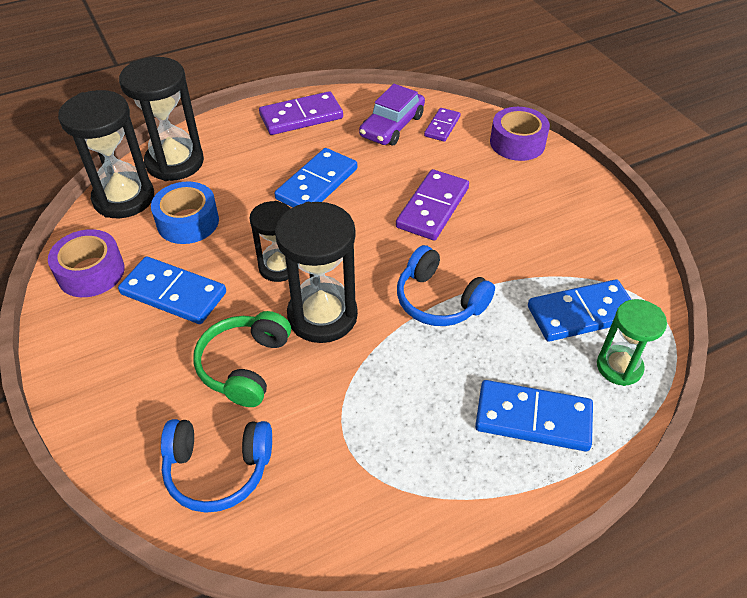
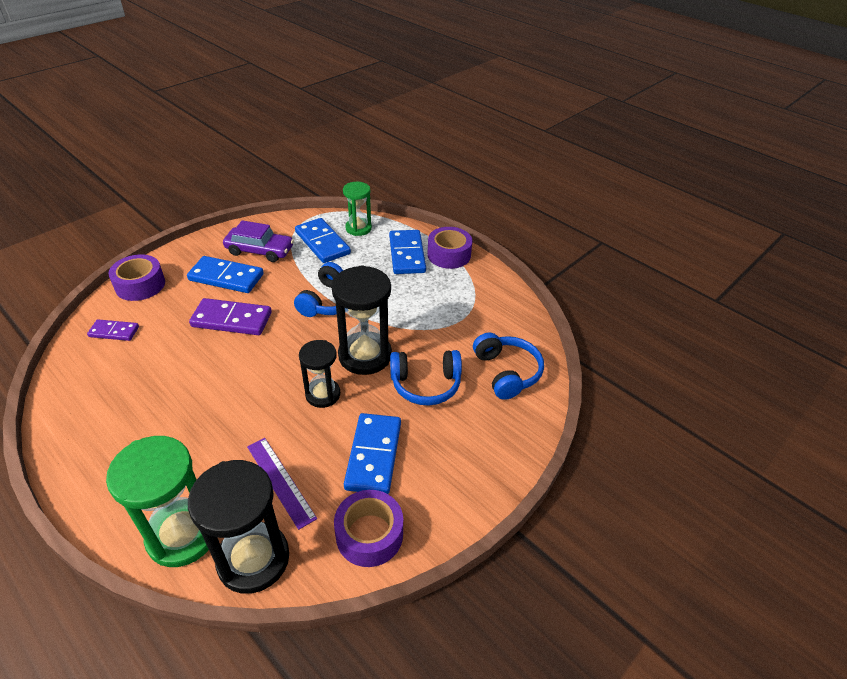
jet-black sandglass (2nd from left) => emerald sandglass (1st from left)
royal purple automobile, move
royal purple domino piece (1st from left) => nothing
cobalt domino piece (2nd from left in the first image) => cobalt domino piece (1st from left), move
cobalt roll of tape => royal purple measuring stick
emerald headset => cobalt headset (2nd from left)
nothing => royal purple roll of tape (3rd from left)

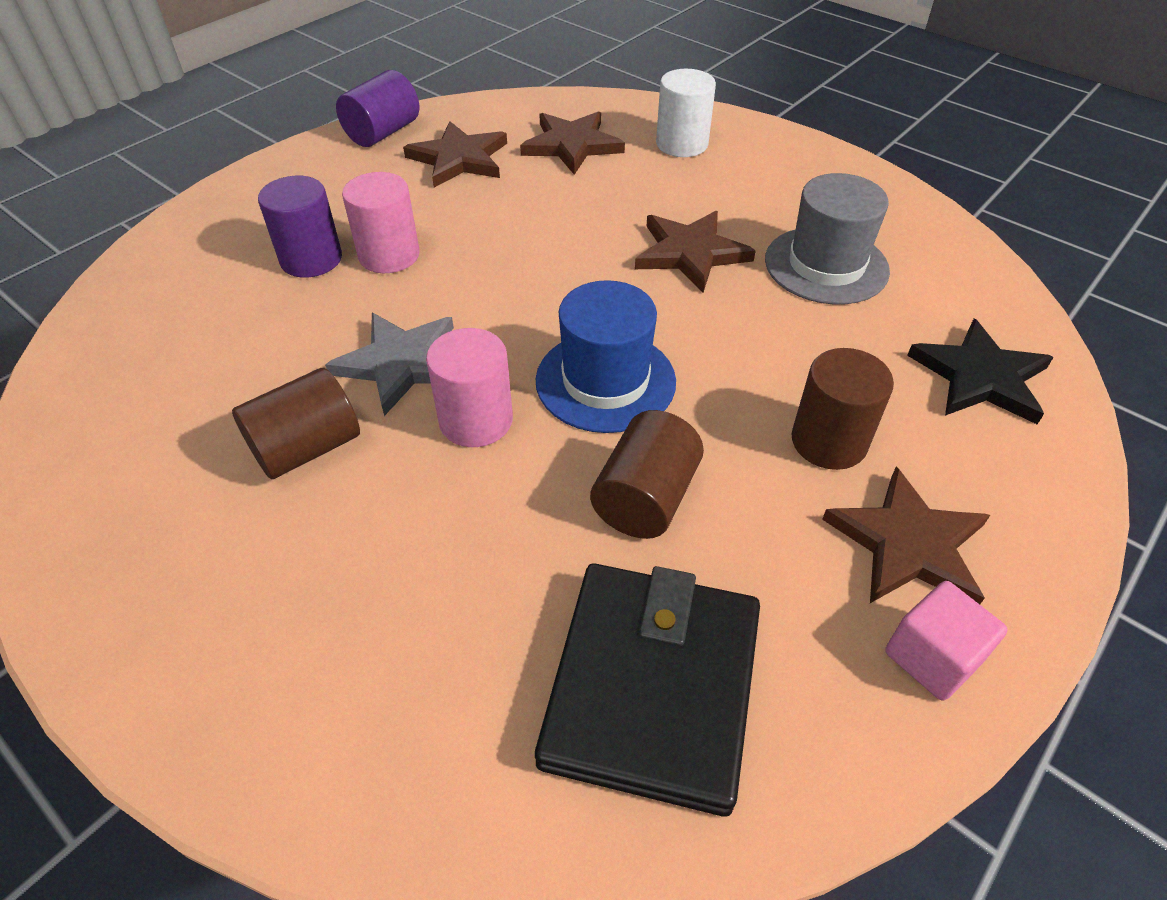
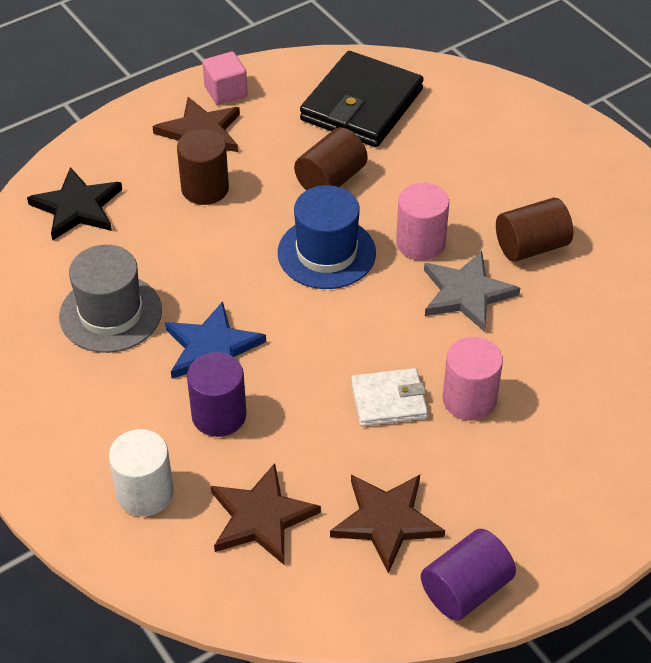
royal purple cylinder shape (1st from left), move
russet five-pointed star (3rd from left) => cobalt five-pointed star
nothing => white wallet

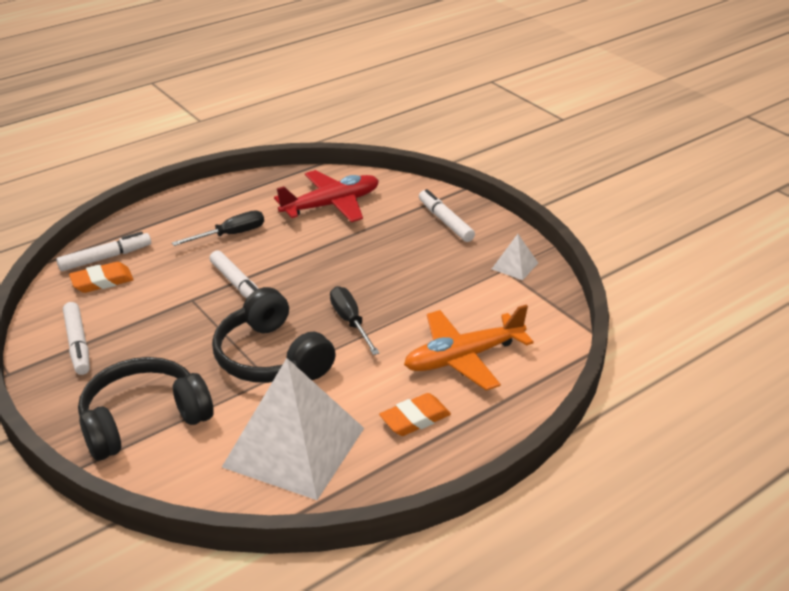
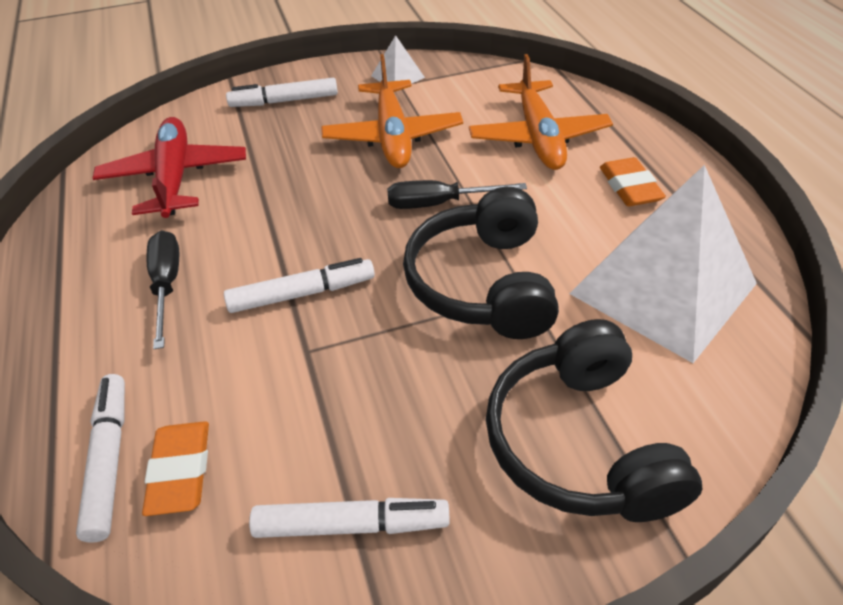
jet-black headset (2nd from left in the first image) => jet-black headset (1st from left), 105 degrees clockwise
nothing => orange-coloured aeroplane (1st from left)

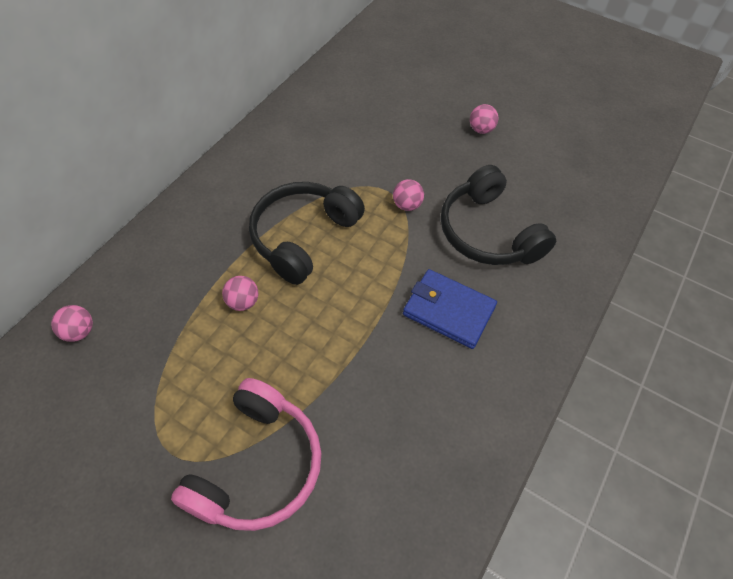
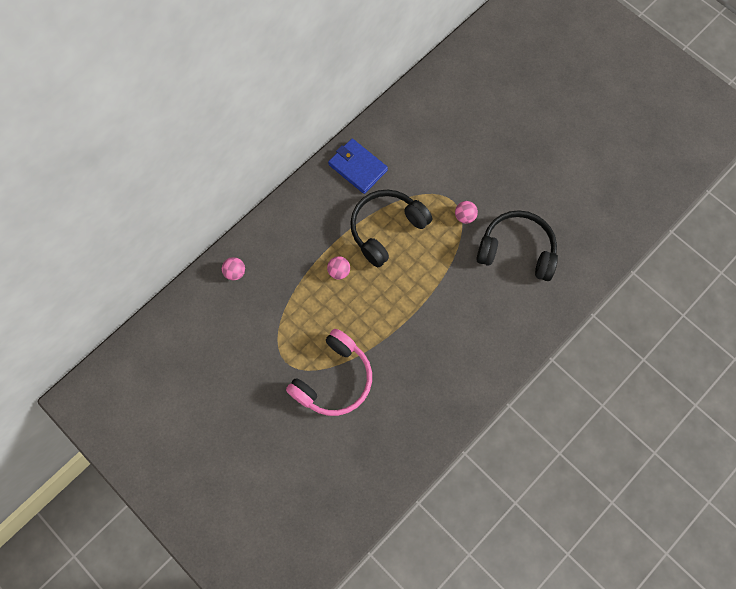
pink sphere (4th from left) => nothing
jet-black headset (2nd from left), 120 degrees clockwise
cobalt wallet, move

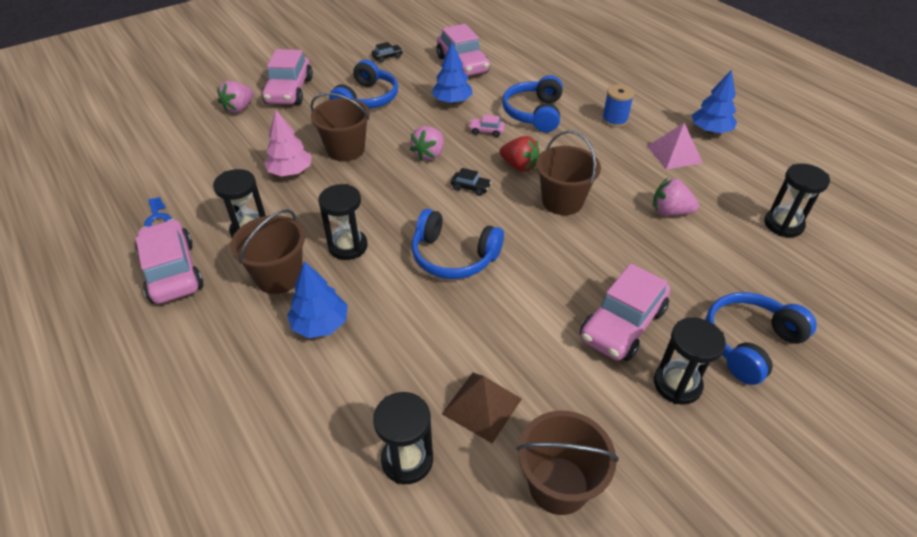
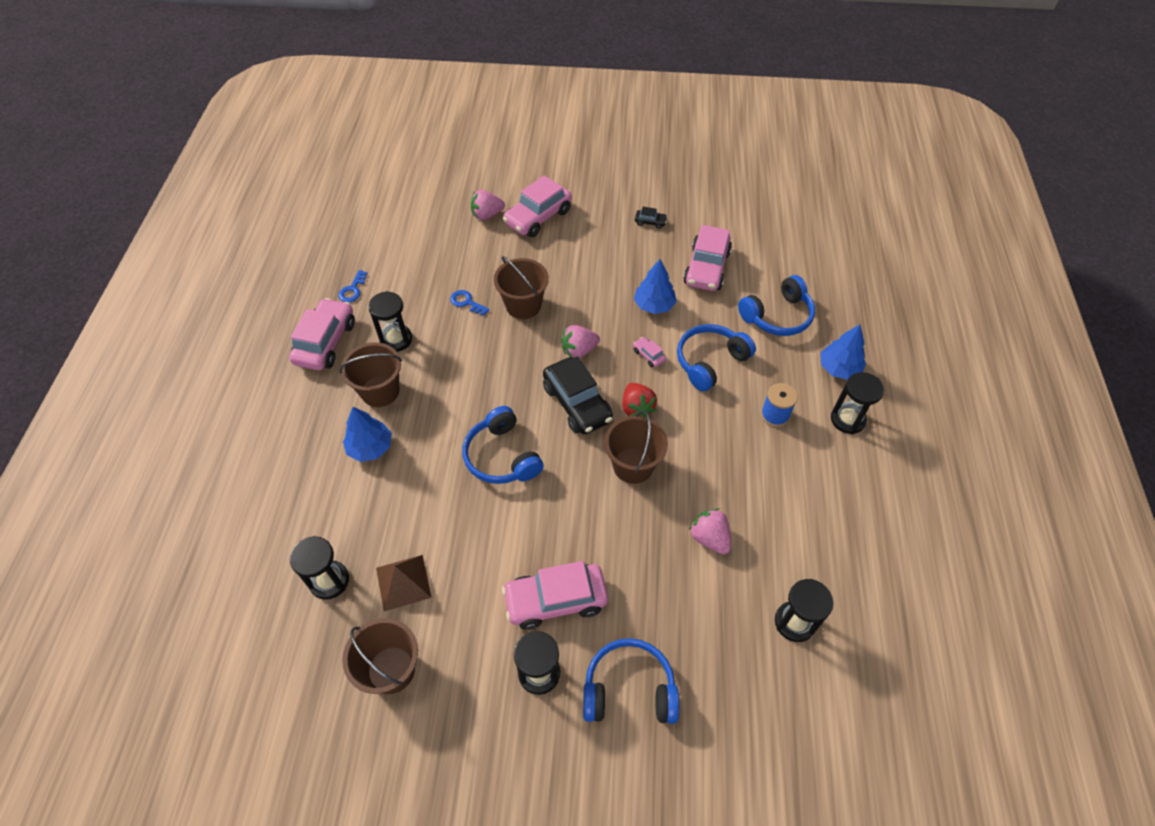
cobalt headset (1st from left in the first image) => cobalt headset (4th from left), move
cobalt toy tree (3rd from left), move
pink toy tree => cobalt door key (2nd from left)
pink pyramid => nothing
jet-black automobile (2nd from left in the first image) => jet-black automobile (1st from left), x2.29
jet-black sandglass (2nd from left in the first image) => jet-black sandglass (5th from left), move

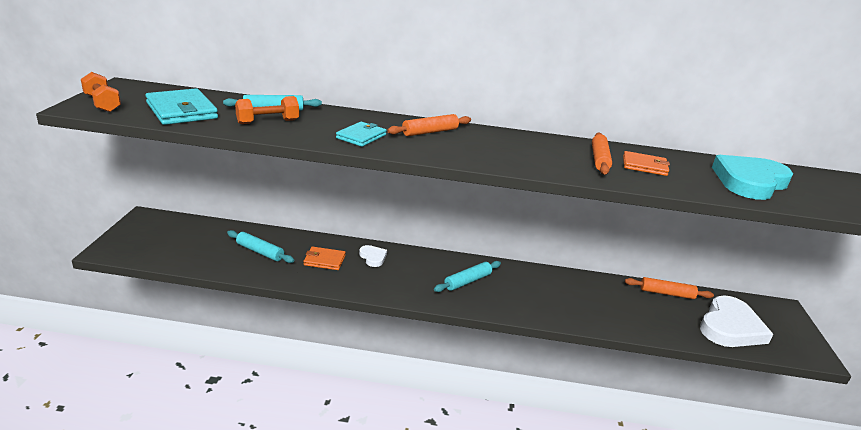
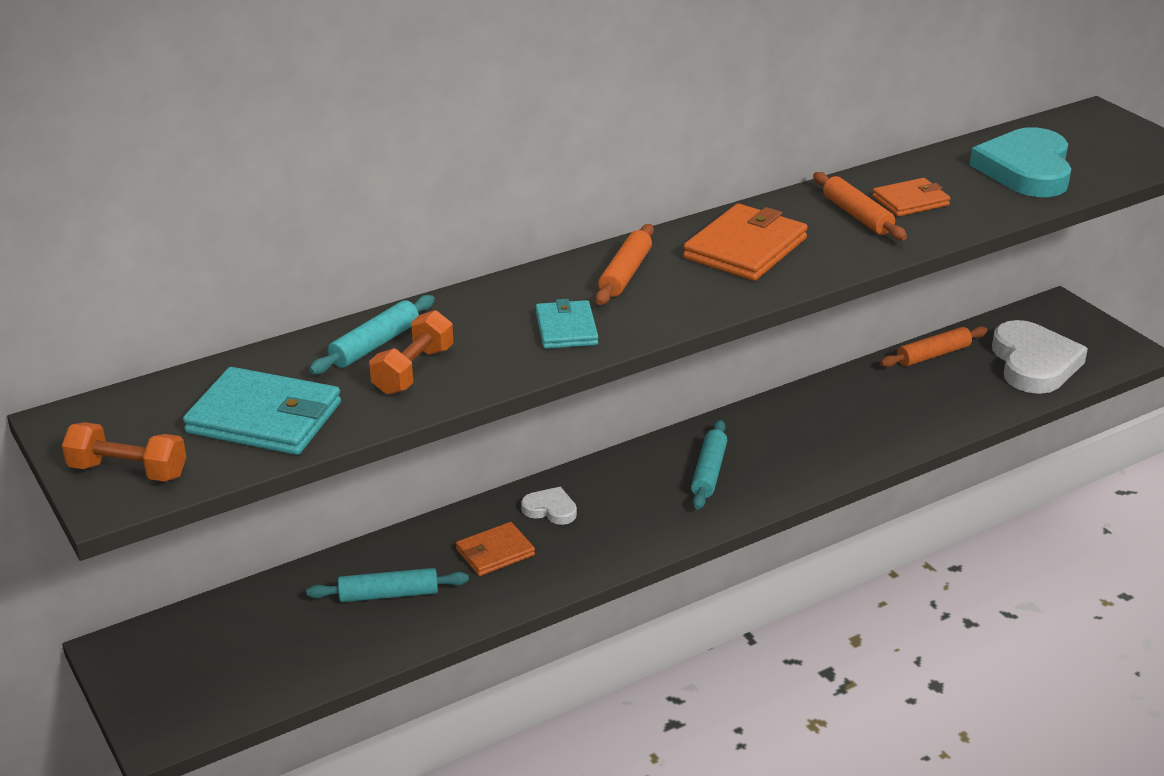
nothing => orange-coloured wallet (2nd from left)

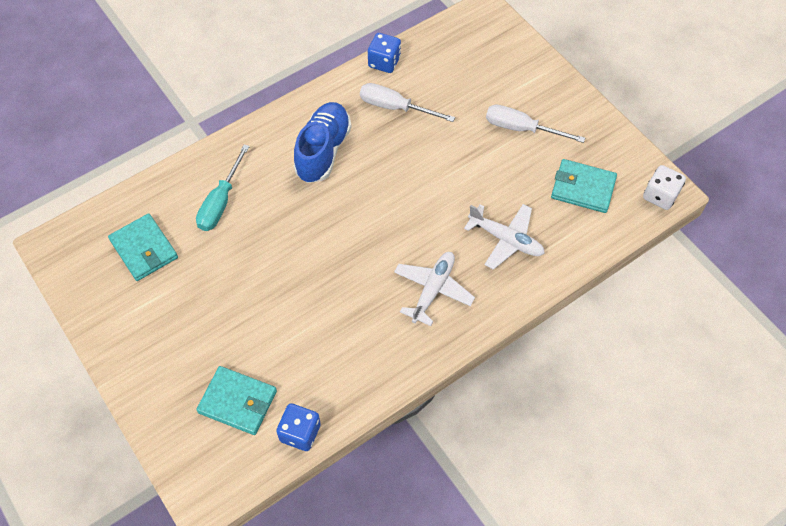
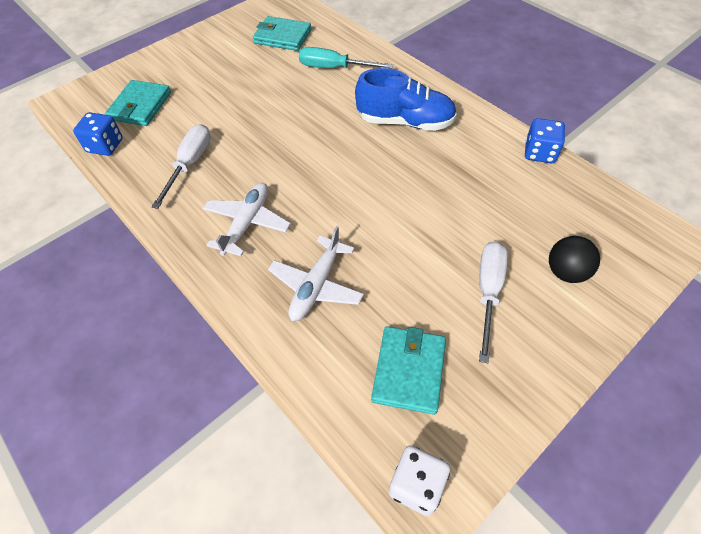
white hand screwdriver (1st from left), move
turquoise wallet (1st from left in the first image) => turquoise wallet (2nd from left), 60 degrees clockwise
white aeroplane (1st from left), 90 degrees counterclockwise
nothing => jet-black sphere

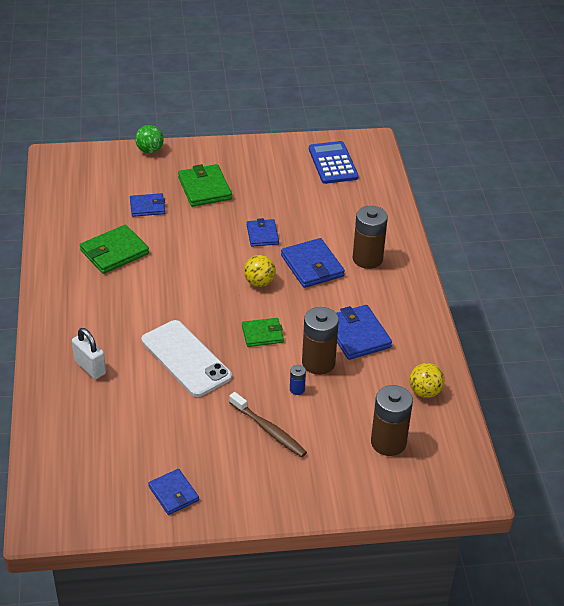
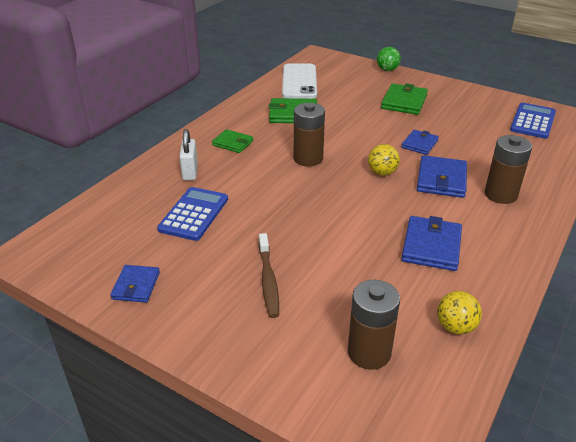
cobalt wallet (1st from left) => nothing
russet AA battery (1st from left), move
emerald wallet (3rd from left in the first image) => emerald wallet (1st from left), move
white mobile phone, move
cobalt AA battery => nothing
nothing => cobalt calculator (1st from left)

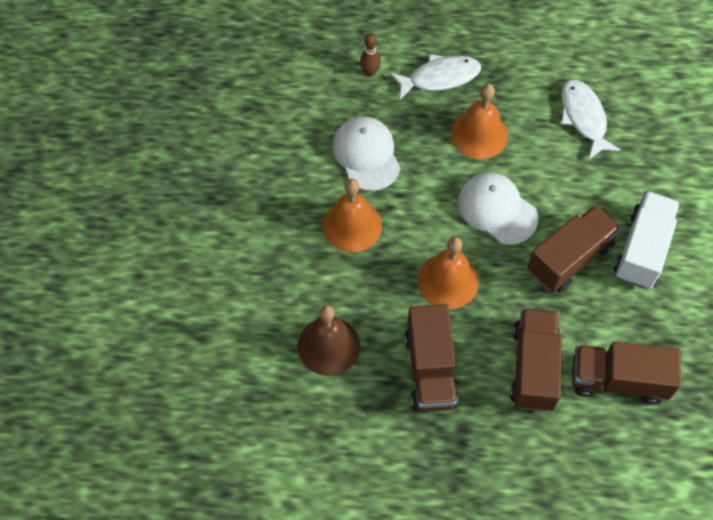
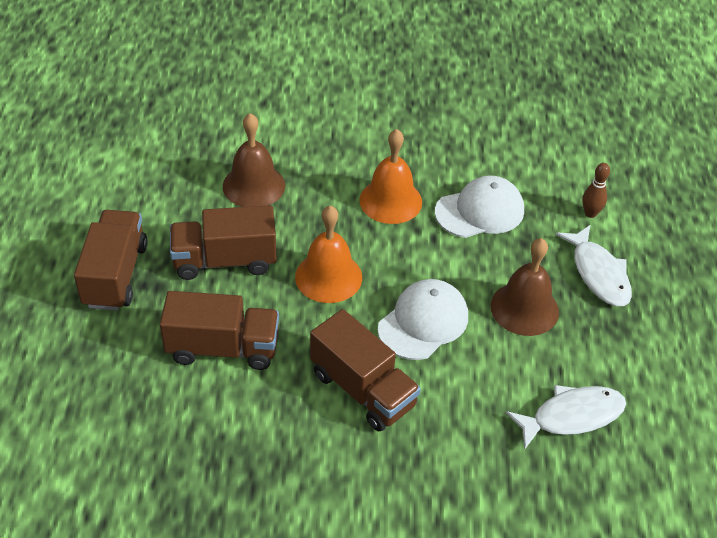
orange-coloured hand bell (3rd from left) => russet hand bell (2nd from left)
white truck => nothing
russet truck (4th from left in the first image) => russet truck (1st from left), move

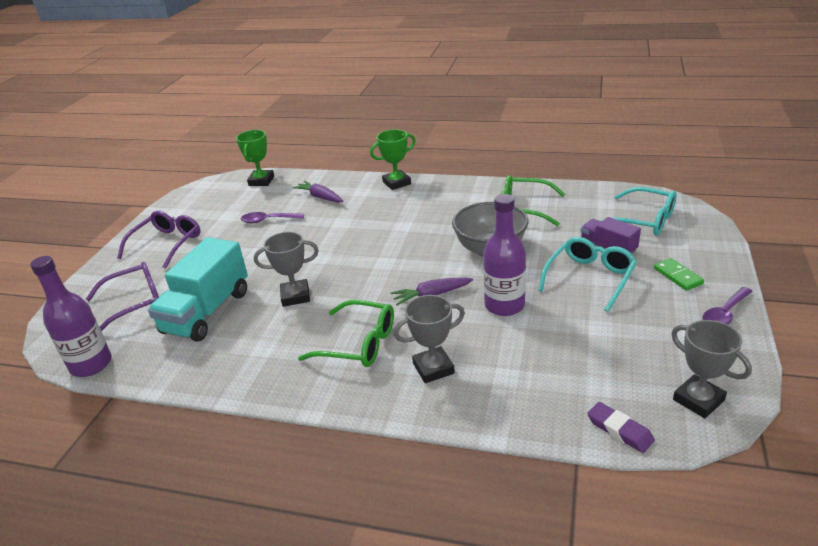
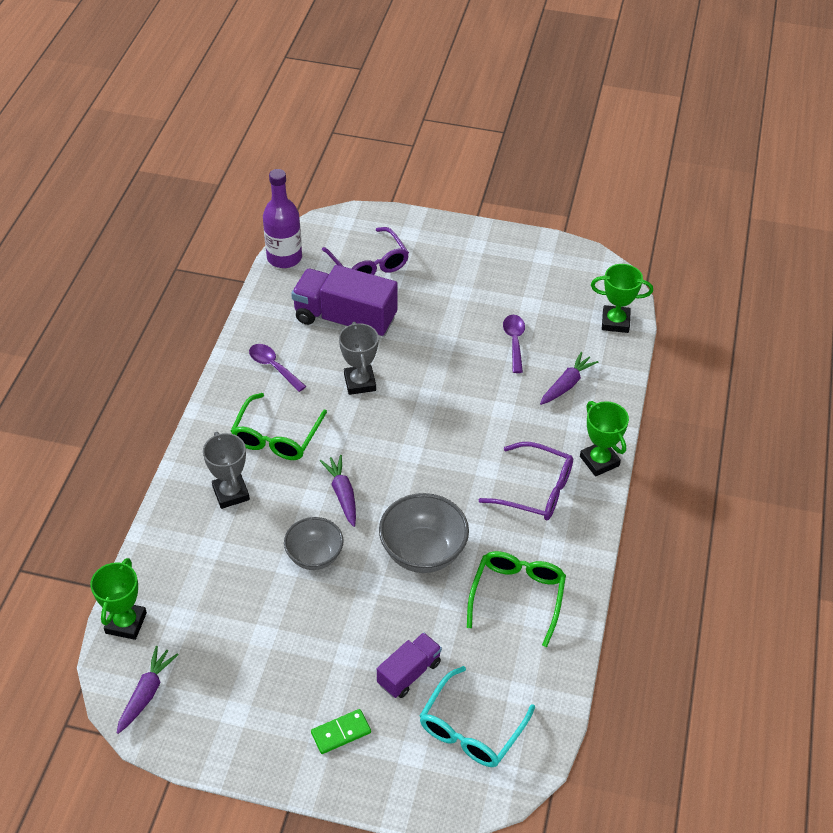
royal purple drink bottle (2nd from left) => gray serving bowl (1st from left)
royal purple spectacles (2nd from left), move
turquoise truck => royal purple truck (1st from left)
turquoise spectacles (1st from left) => nothing
royal purple spoon (2nd from left in the first image) => royal purple spoon (1st from left), move
gray award cup (3rd from left) => royal purple toy carrot (1st from left)
royal purple gum eraser => emerald award cup (1st from left)

